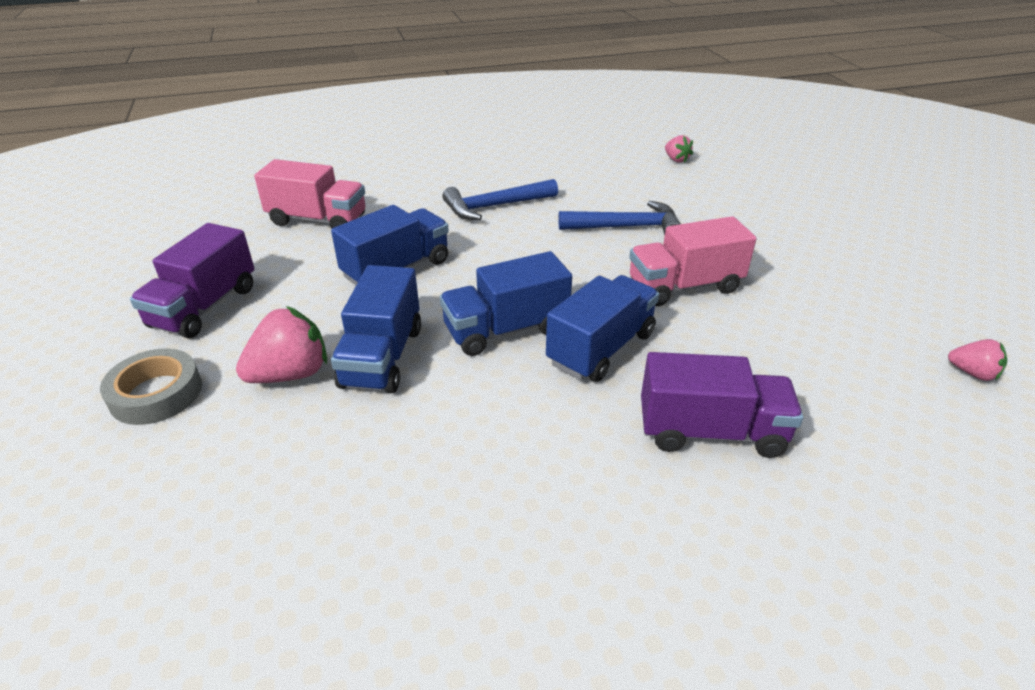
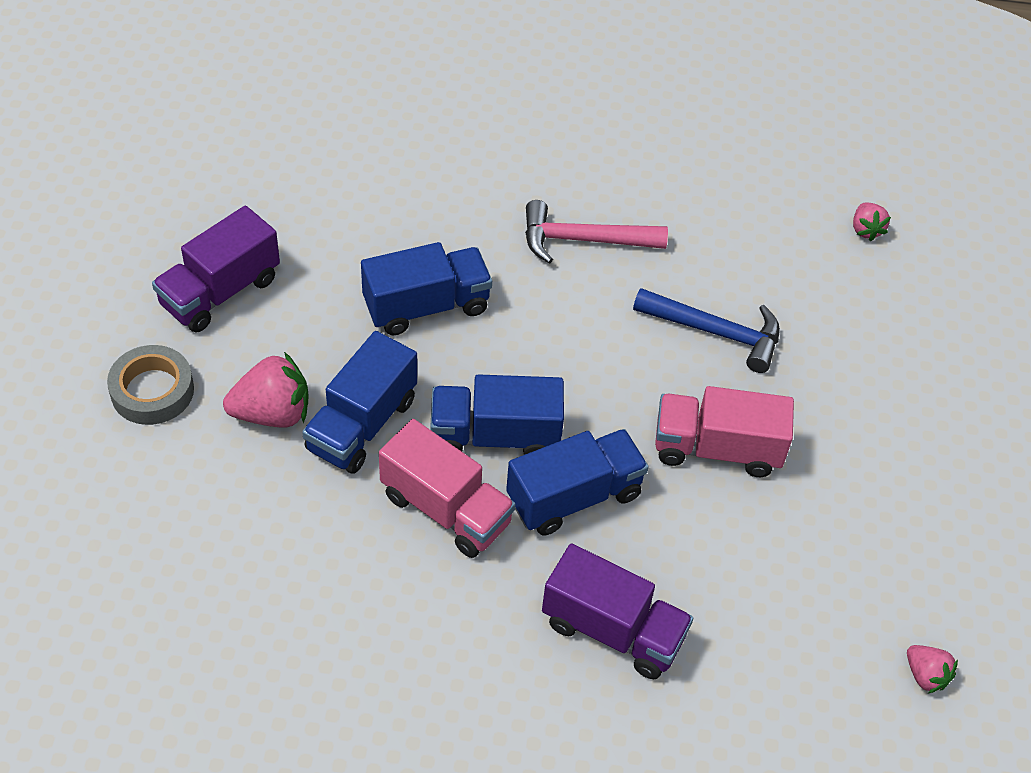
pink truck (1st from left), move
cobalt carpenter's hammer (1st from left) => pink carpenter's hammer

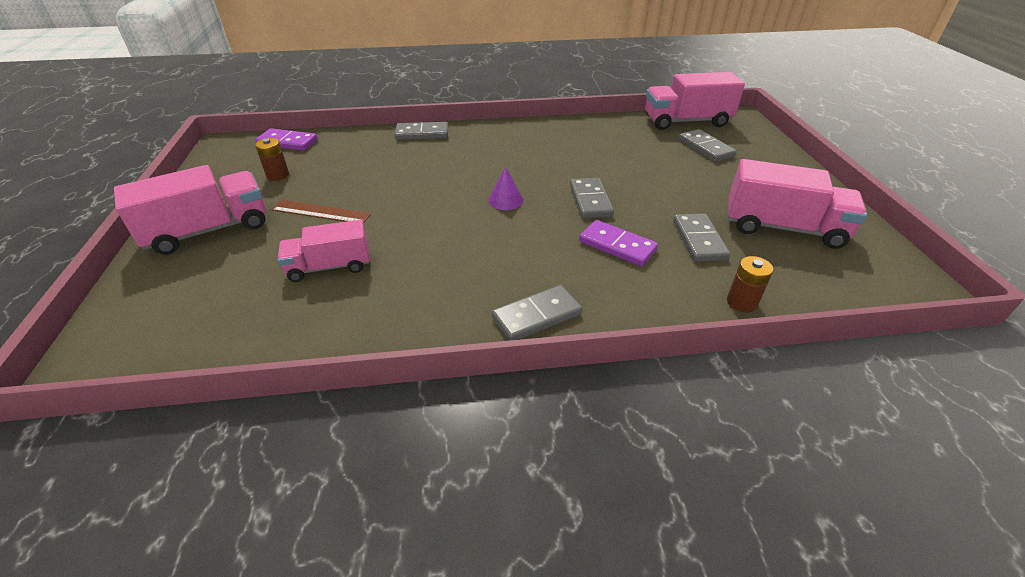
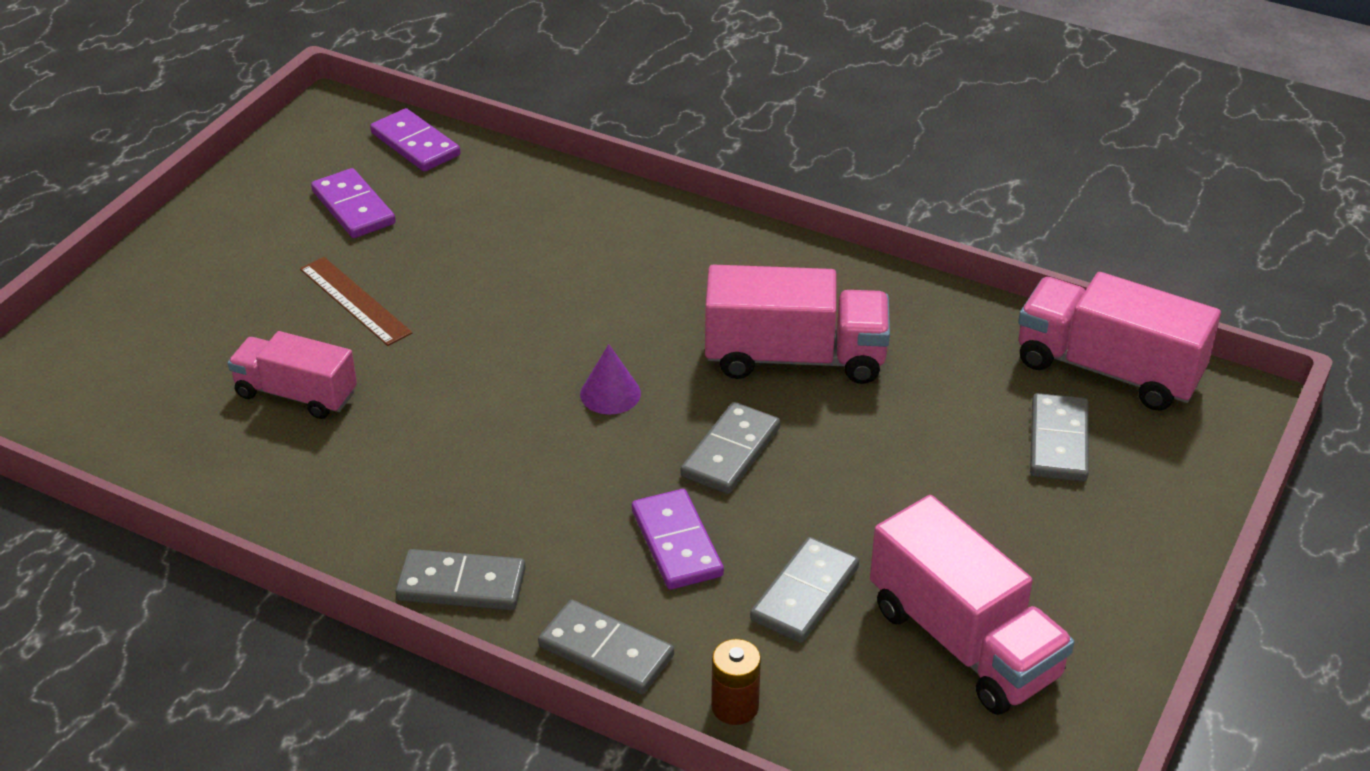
gray domino piece (1st from left in the first image) => gray domino piece (2nd from left), move
russet AA battery (1st from left) => royal purple domino piece (1st from left)
pink truck (1st from left in the first image) => pink truck (2nd from left), move

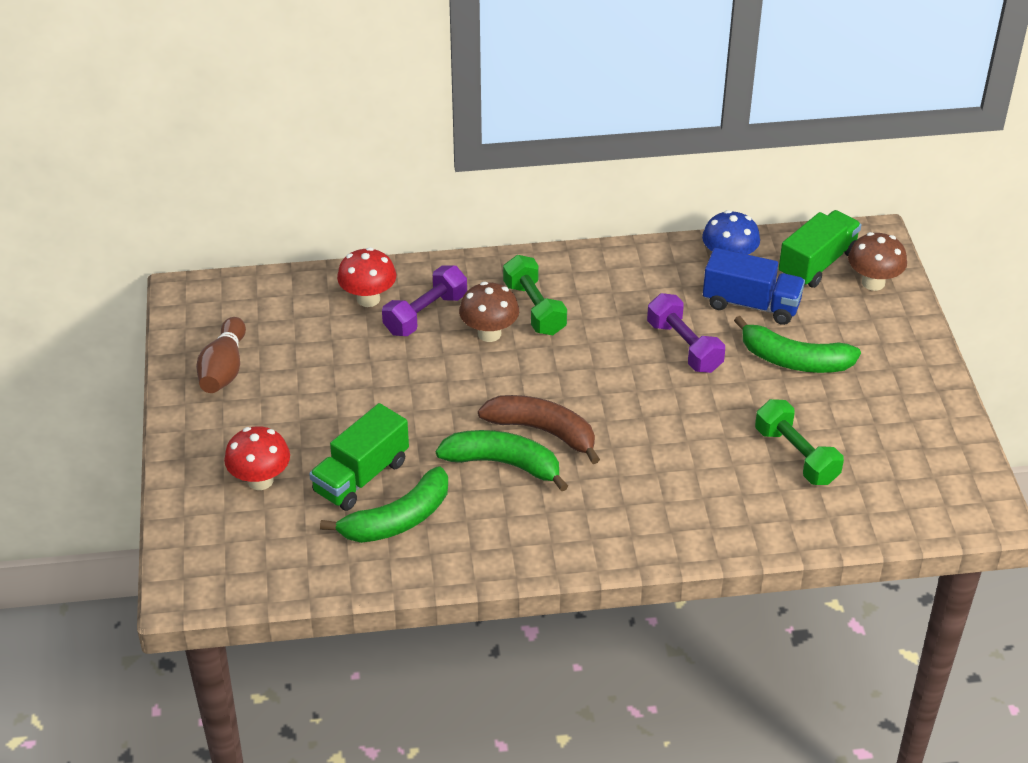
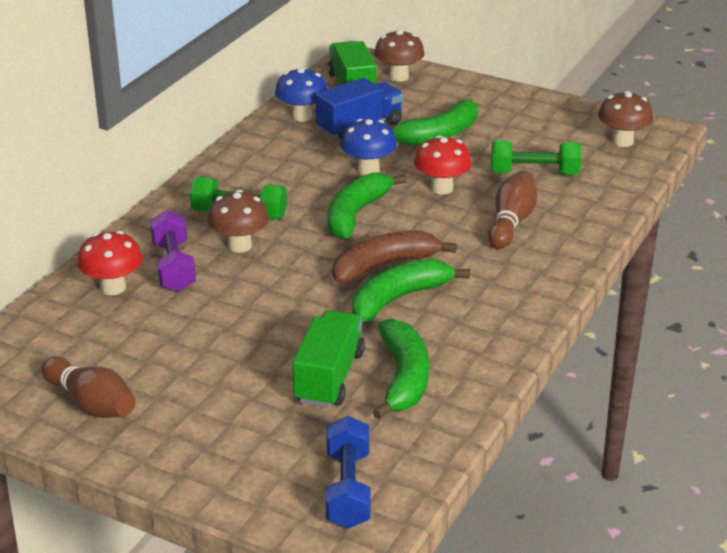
royal purple dumbbell (2nd from left) => cobalt mushroom (2nd from left)
emerald truck (1st from left), 150 degrees counterclockwise
crimson mushroom (1st from left in the first image) => crimson mushroom (2nd from left), move
nothing => russet mushroom (3rd from left)
nothing => russet bowling pin (2nd from left)
nothing => emerald banana fruit (1st from left)
nothing => cobalt dumbbell

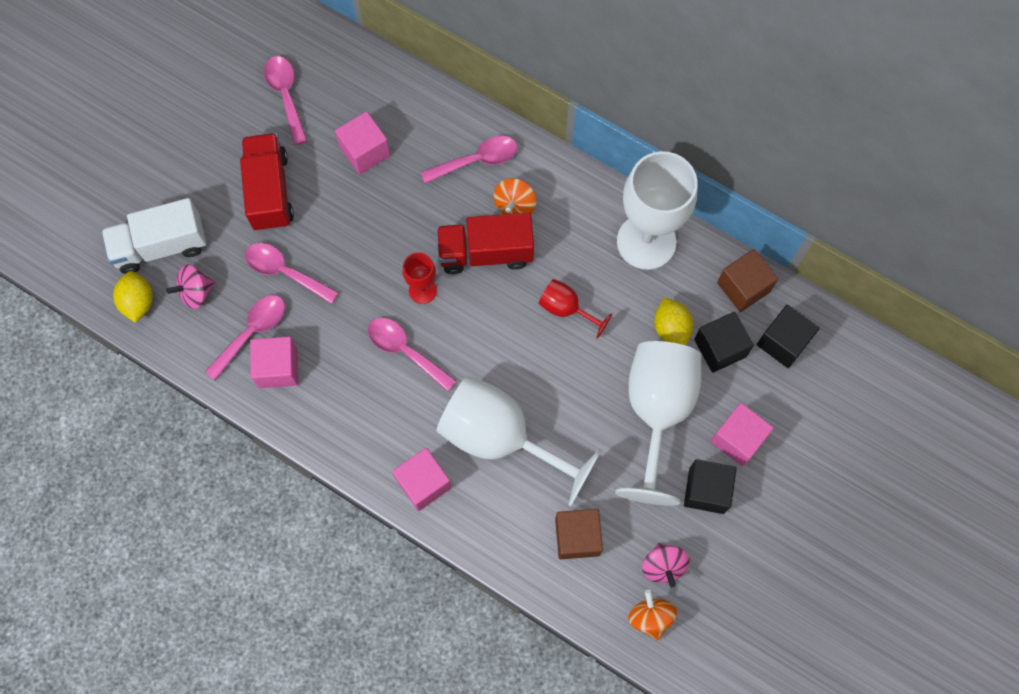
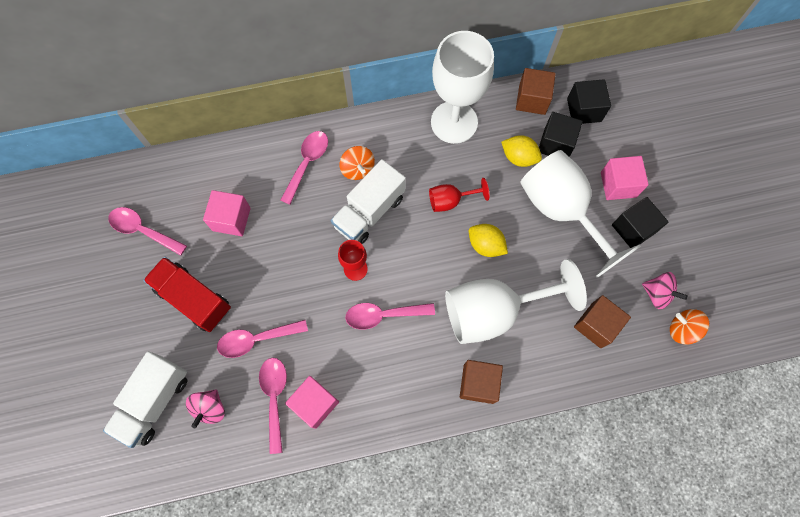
crimson truck (2nd from left) => white truck (2nd from left)
golden toy lemon (1st from left), move
pink block (3rd from left) => russet block (1st from left)

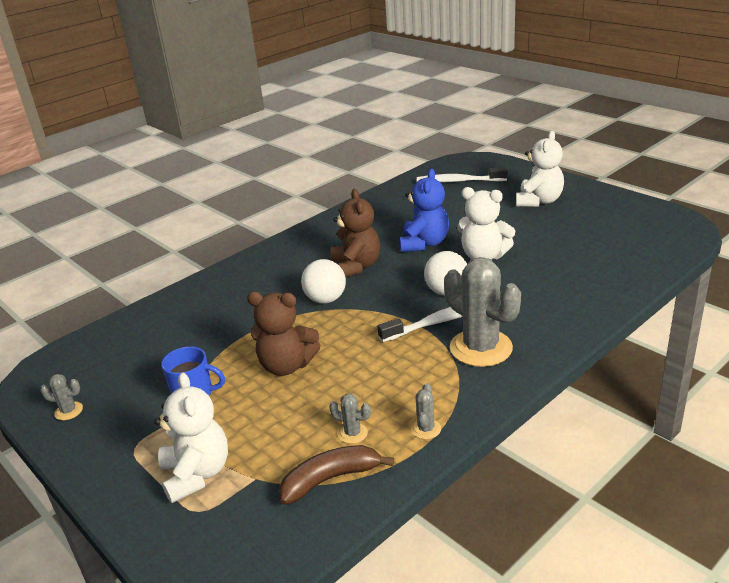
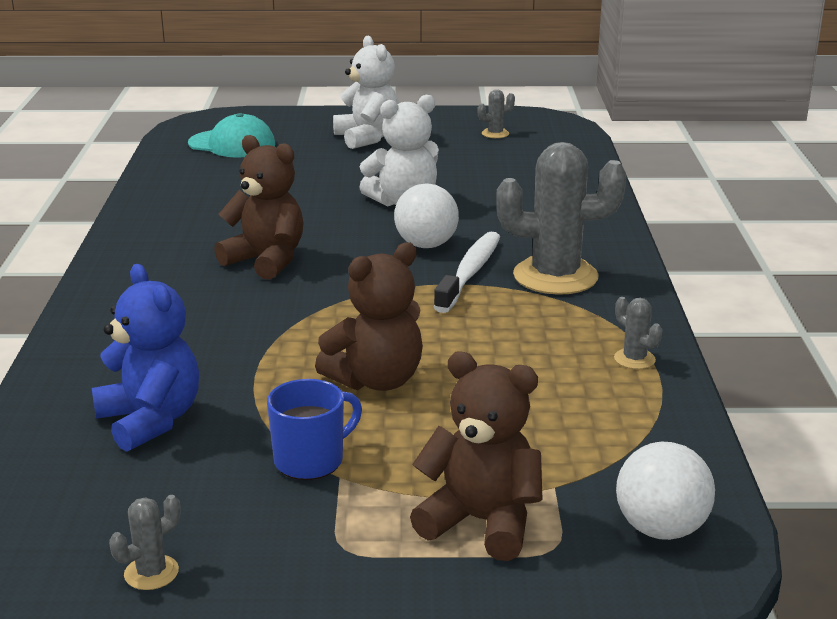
white tooth brush (2nd from left) => turquoise baseball cap
cobalt stuffed bear, move
white sphere (1st from left in the first image) => white sphere (2nd from left), move
white stuffed bear (1st from left) => russet stuffed bear (3rd from left)
gray saguaro cactus (2nd from left), move
russet banana fruit => nothing

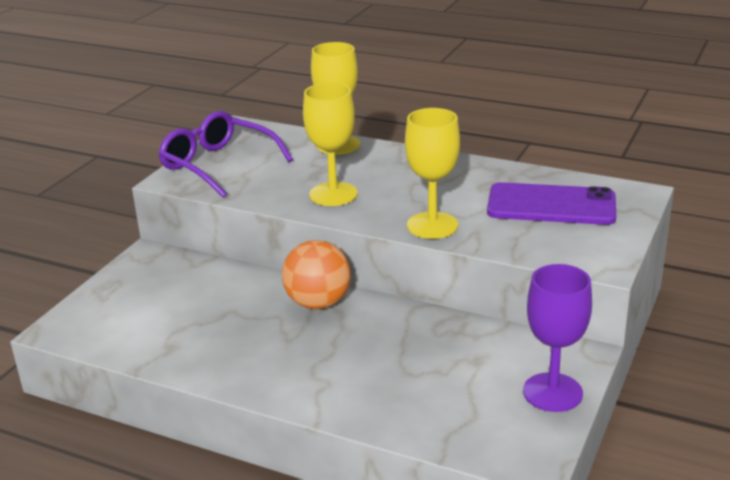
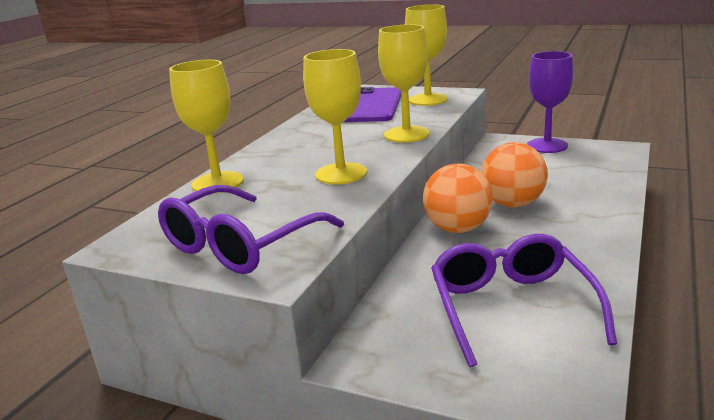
nothing => golden wine glass (4th from left)
nothing => orange-coloured sphere (2nd from left)
nothing => royal purple spectacles (2nd from left)

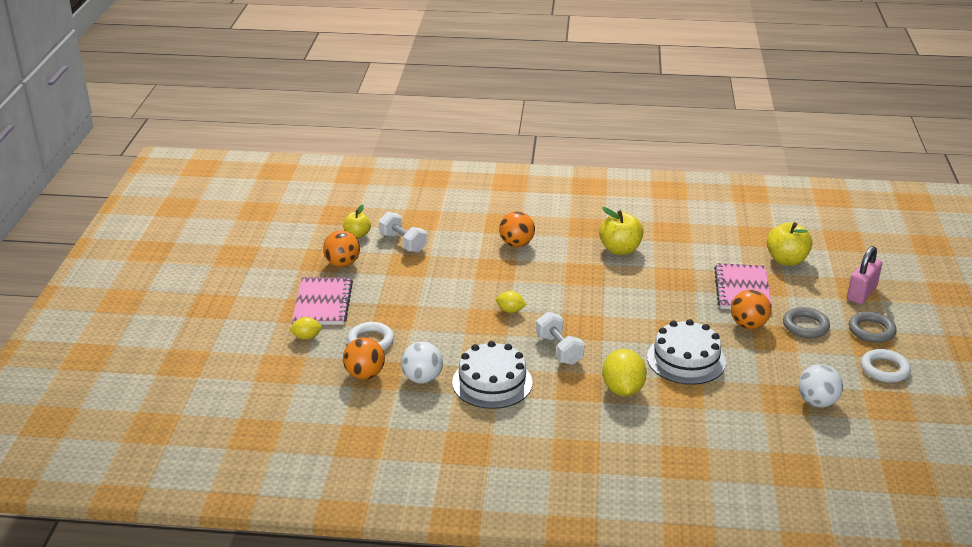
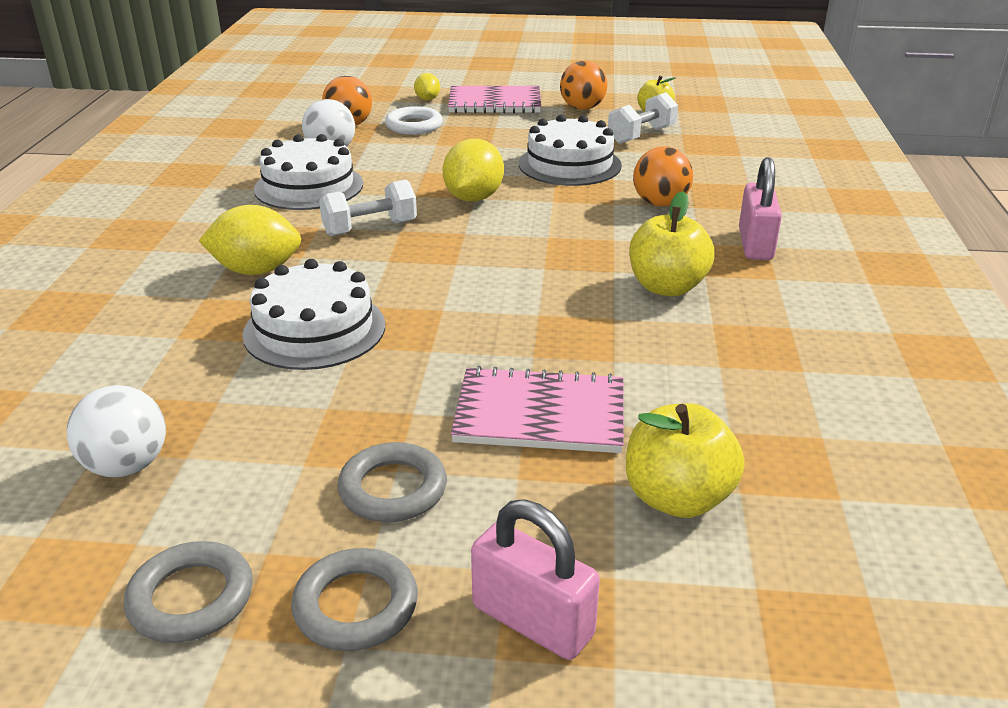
orange-coloured sphere (4th from left) => nothing
golden toy lemon (2nd from left in the first image) => golden toy lemon (3rd from left), x1.82
white ring (2nd from left) => gray ring (1st from left)
nothing => white cake (3rd from left)
nothing => pink padlock (2nd from left)

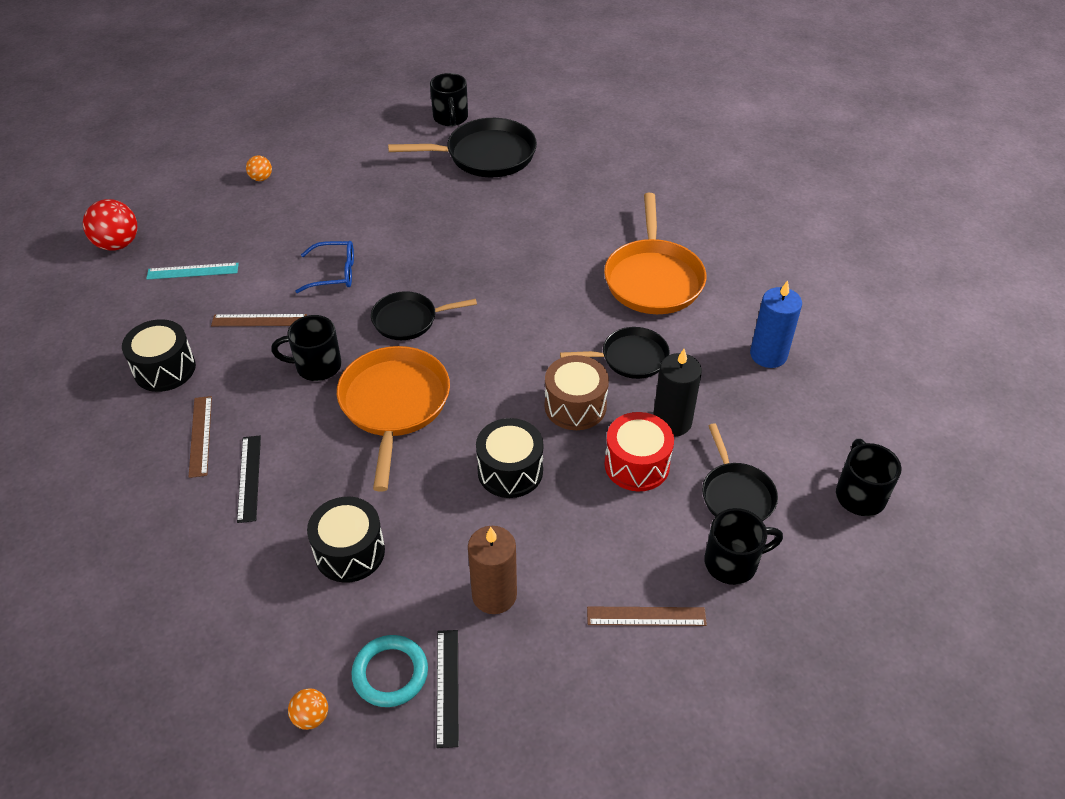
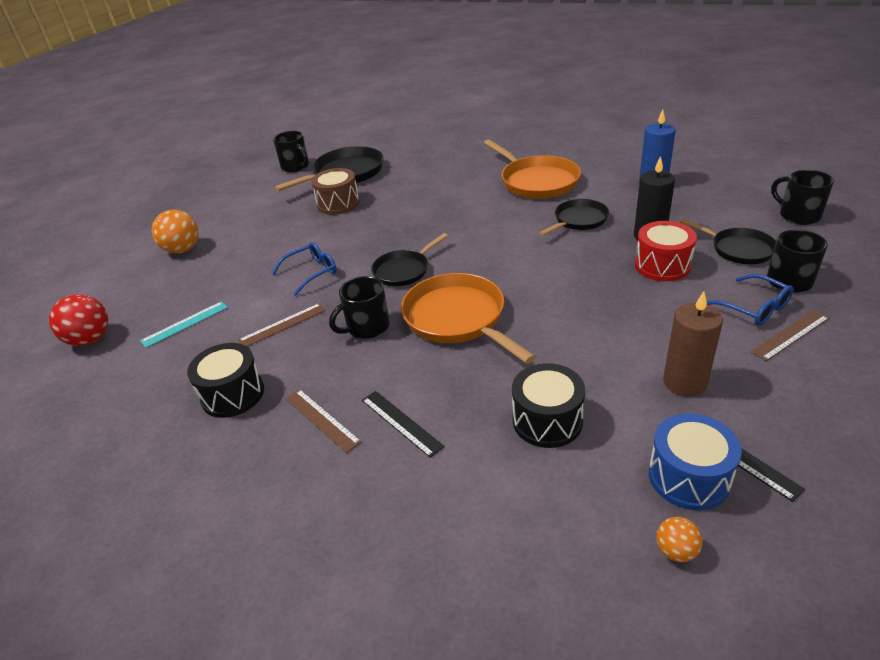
orange-coloured sphere (1st from left), x1.87
russet drum, move
jet-black drum (3rd from left) => nothing
turquoise ring => cobalt drum
nothing => cobalt spectacles (2nd from left)

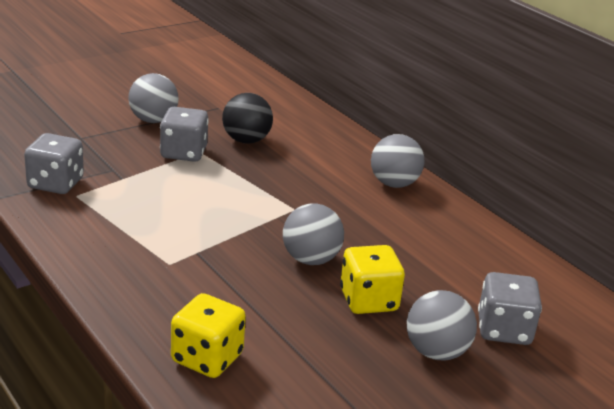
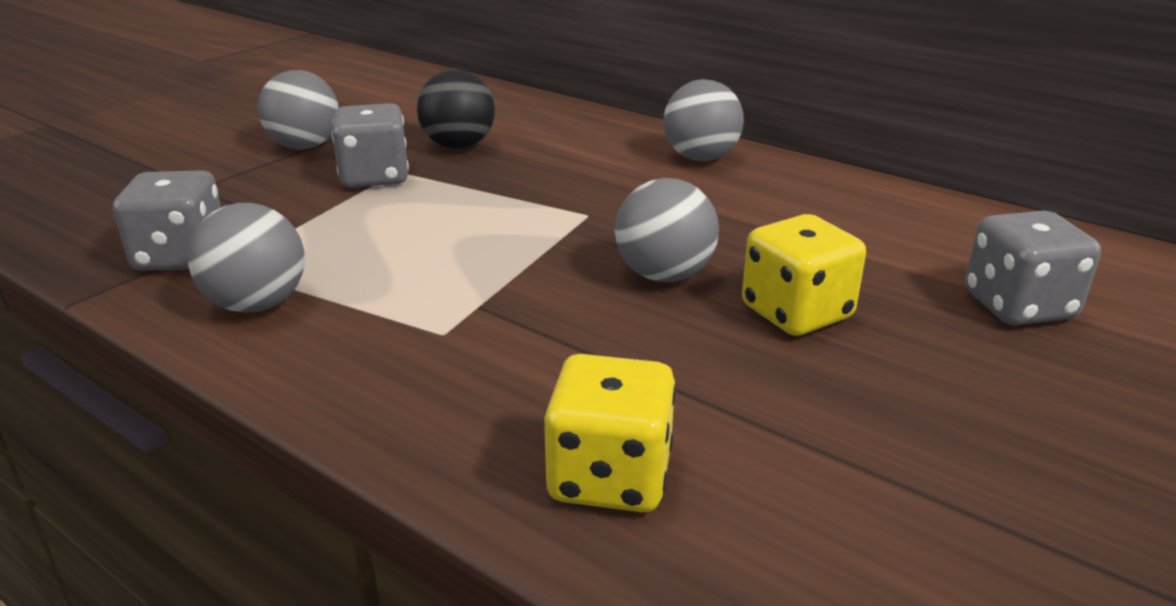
gray sphere (4th from left in the first image) => gray sphere (1st from left), move

